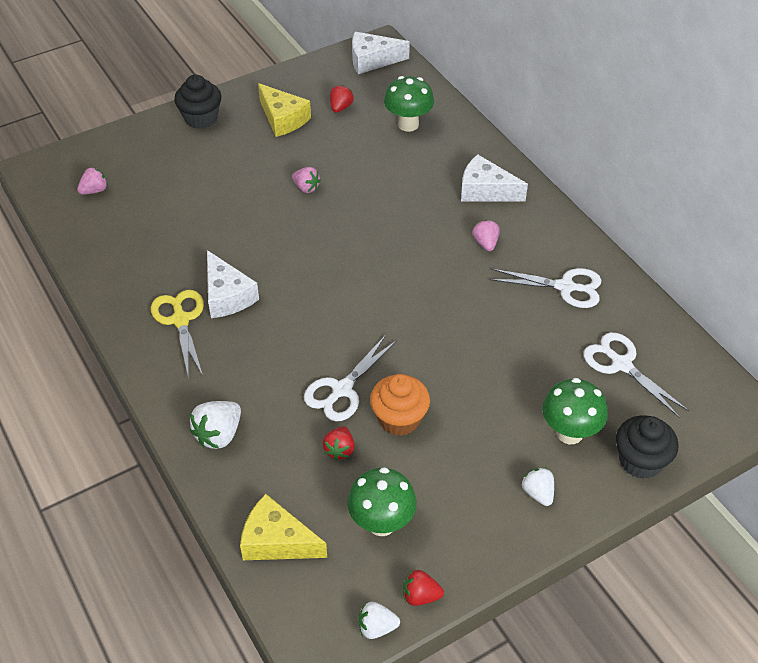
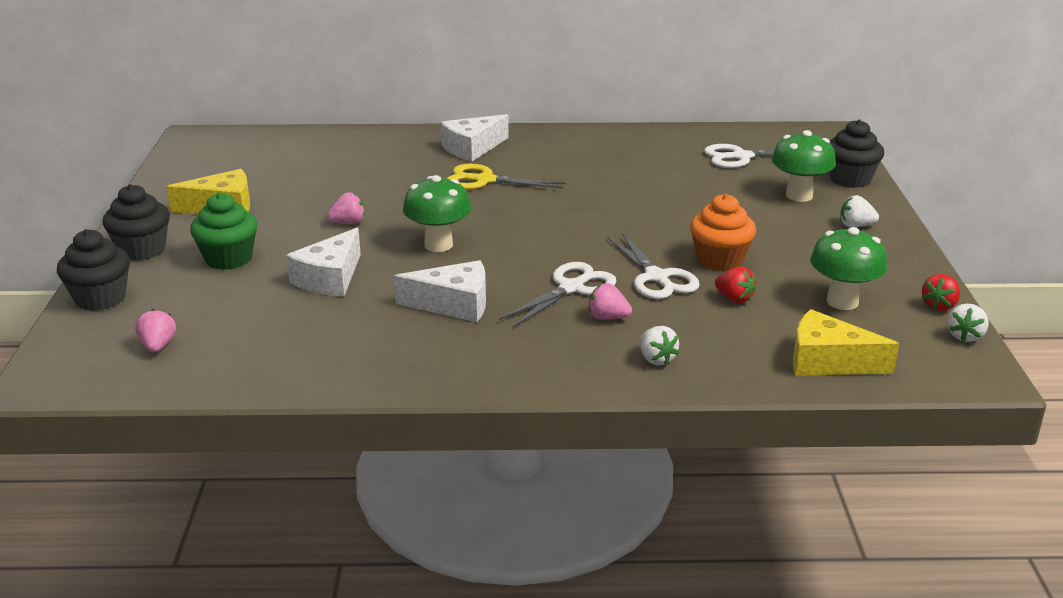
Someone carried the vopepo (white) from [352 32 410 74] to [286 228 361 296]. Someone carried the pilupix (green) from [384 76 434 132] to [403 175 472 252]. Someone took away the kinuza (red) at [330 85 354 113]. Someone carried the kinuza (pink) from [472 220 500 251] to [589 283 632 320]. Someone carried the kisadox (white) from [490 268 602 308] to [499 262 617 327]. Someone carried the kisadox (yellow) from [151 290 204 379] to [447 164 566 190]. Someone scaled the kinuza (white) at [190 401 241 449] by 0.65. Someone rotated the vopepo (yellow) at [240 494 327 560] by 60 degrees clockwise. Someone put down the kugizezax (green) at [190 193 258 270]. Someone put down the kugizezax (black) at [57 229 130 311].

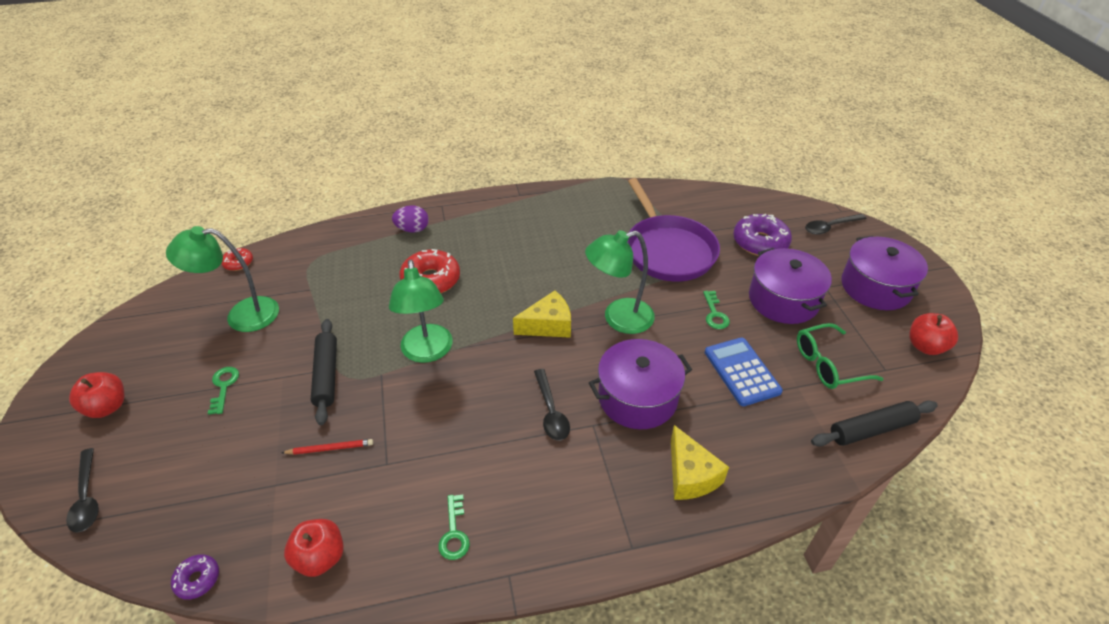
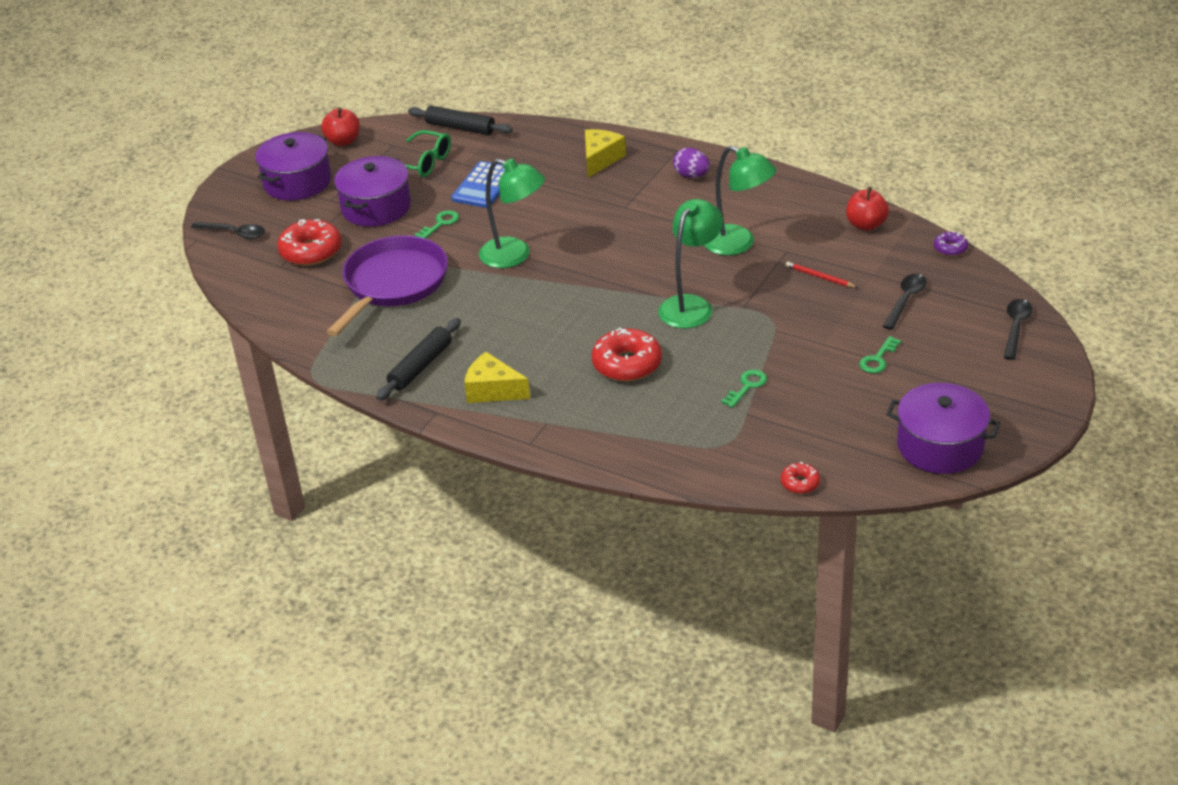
Someone carried the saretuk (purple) from [392 205 429 233] to [673 148 710 178]. Someone repainted the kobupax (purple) at [733 214 792 256], which became the kobupax (red) at [277 219 341 266]. Someone carried the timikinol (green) from [166 226 279 332] to [704 146 776 256]. Someone carried the vopepo (yellow) from [513 290 571 338] to [464 352 530 403]. Someone carried the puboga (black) from [311 319 337 425] to [376 318 461 400]. Someone carried the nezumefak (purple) from [589 339 692 429] to [886 383 1000 474]. Someone carried the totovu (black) from [534 369 570 441] to [883 274 927 330]. Someone took away the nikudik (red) at [69 372 125 418]. Someone carried the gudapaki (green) from [438 494 470 560] to [721 370 767 408].

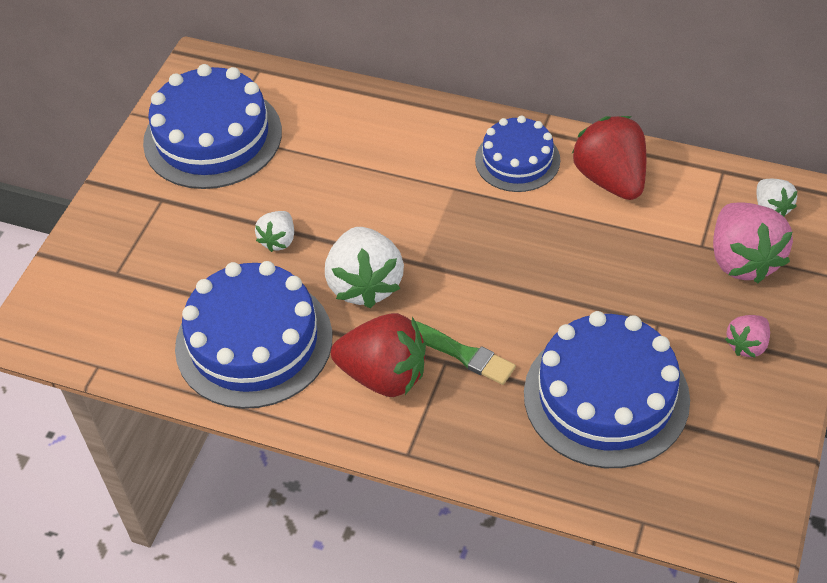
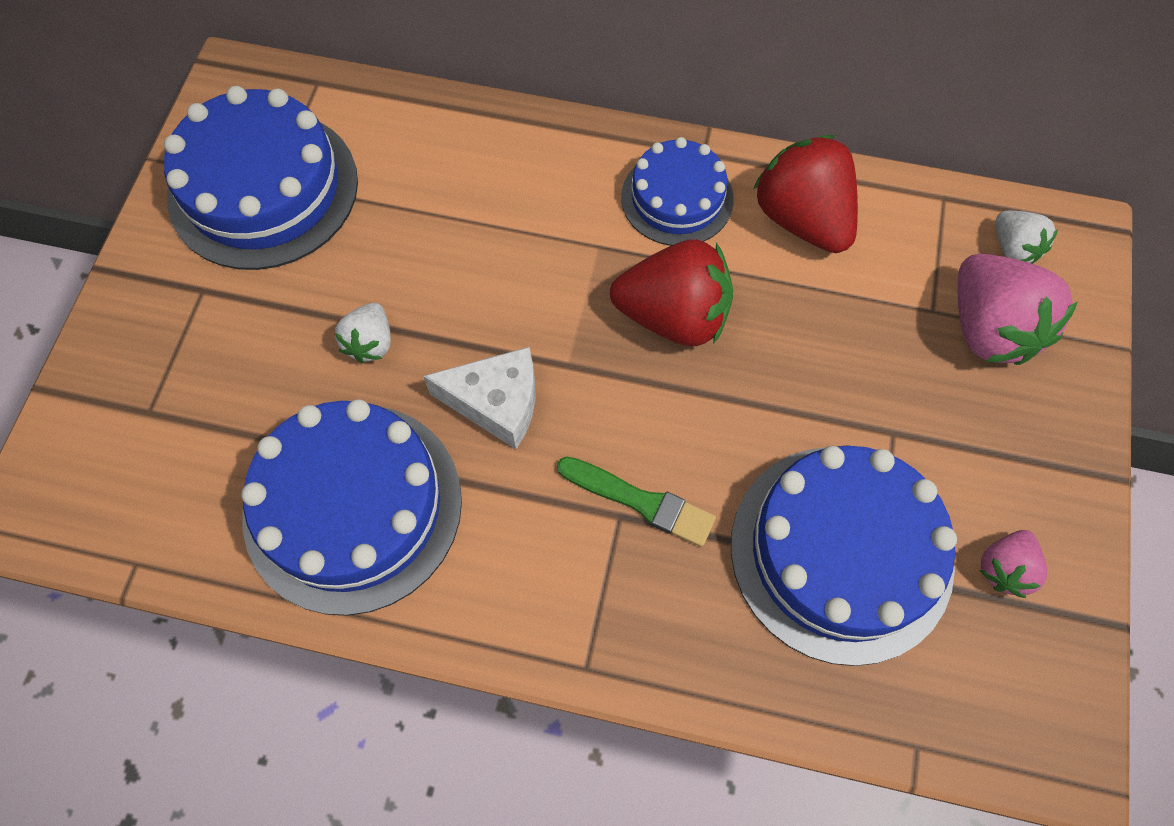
Someone swapped the kinuza (white) at [325 227 404 308] for the vopepo (white) at [423 347 535 449]. Someone carried the kinuza (red) from [331 313 426 397] to [610 239 733 346]. Someone carried the kinuza (pink) from [725 315 770 358] to [979 530 1047 598].

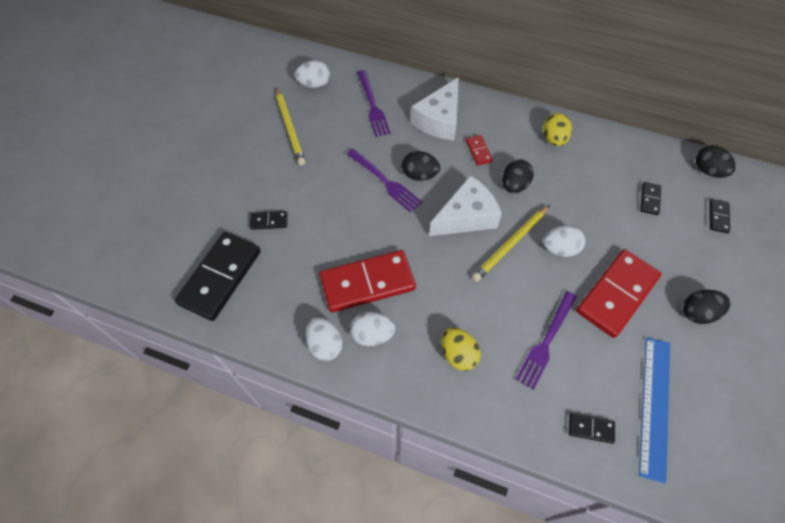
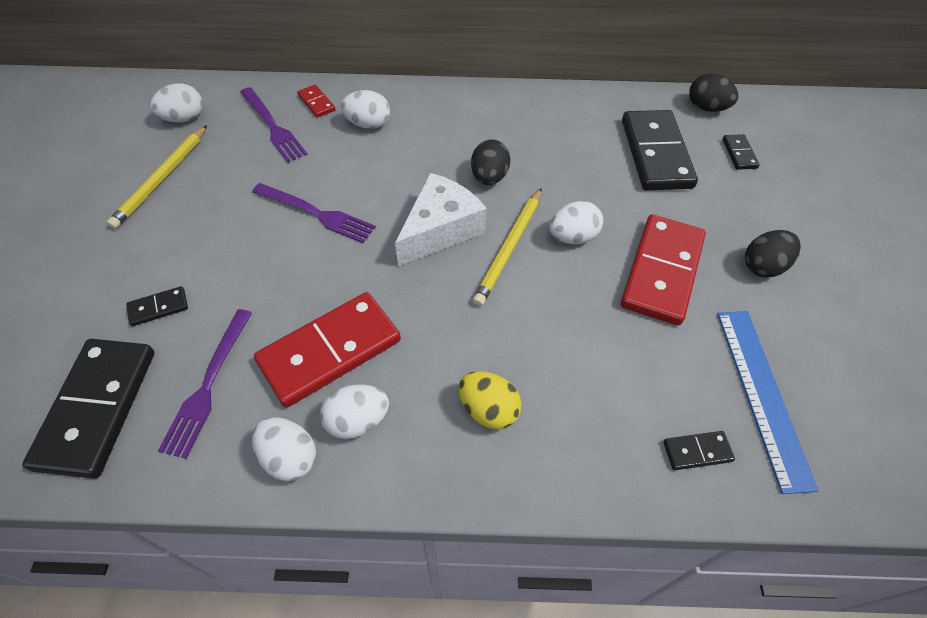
Someone swapped the vopepo (white) at [411 77 459 140] for the saretuk (white) at [341 90 390 129]. Someone rotated the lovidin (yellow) at [276 87 305 166] by 60 degrees clockwise. Someone took away the saretuk (yellow) at [543 113 572 146]. Someone carried the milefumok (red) from [466 135 493 165] to [297 84 335 118]. Someone took away the saretuk (black) at [402 151 440 181]. Someone scaled the milefumok (black) at [640 182 661 215] by 2.28. Someone carried the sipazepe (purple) from [515 291 577 390] to [158 309 252 459].

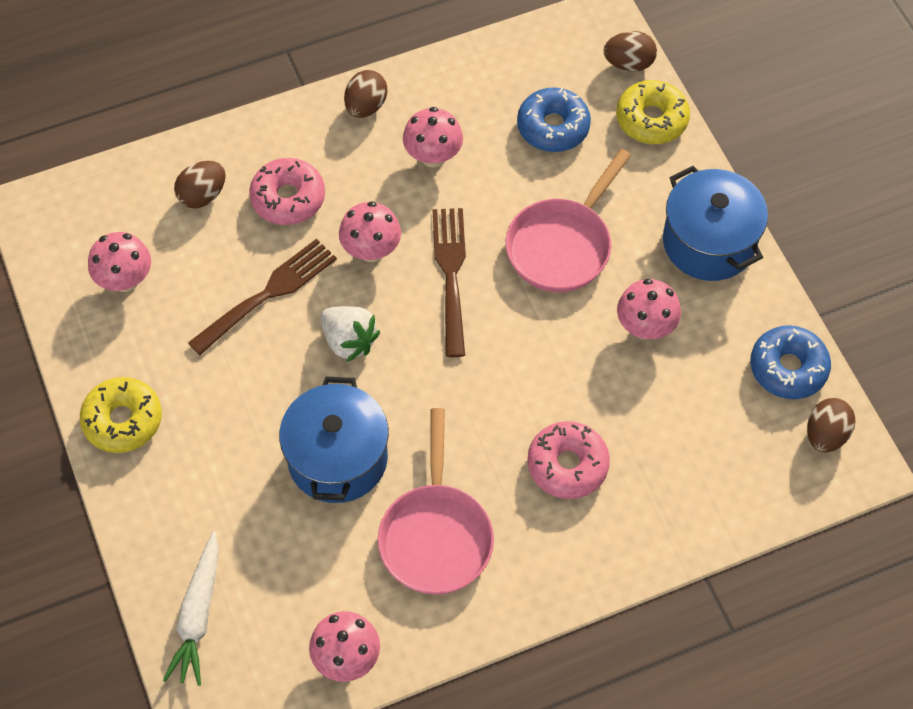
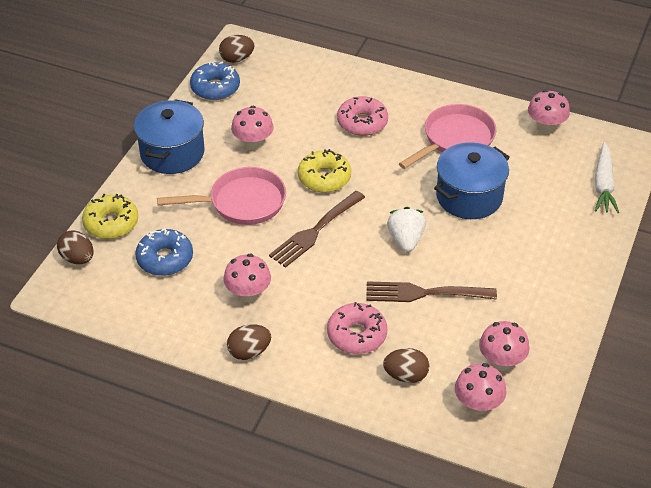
Someone carried the pilupix (pink) from [339 201 401 262] to [455 363 507 414]. Someone carried the kobupax (yellow) from [80 377 162 453] to [298 149 351 192]. Someone rotated the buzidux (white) at [163 532 219 686] by 135 degrees clockwise.

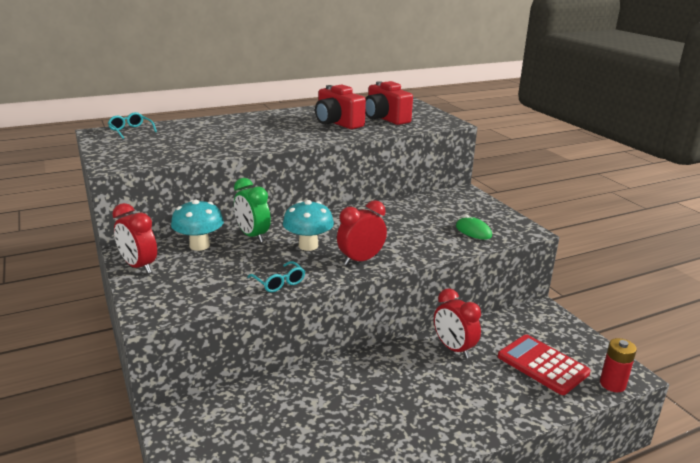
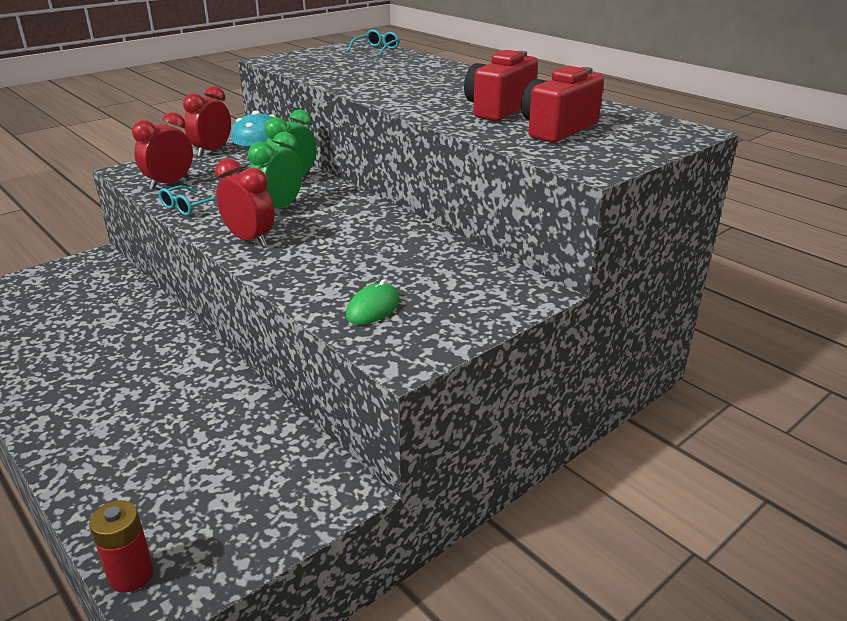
Someone swapped the pilupix (turquoise) at [283 200 334 251] for the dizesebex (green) at [248 132 303 208]. Someone carried the dizesebex (red) from [434 288 481 358] to [132 112 193 190]. Someone took away the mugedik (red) at [498 334 591 395].

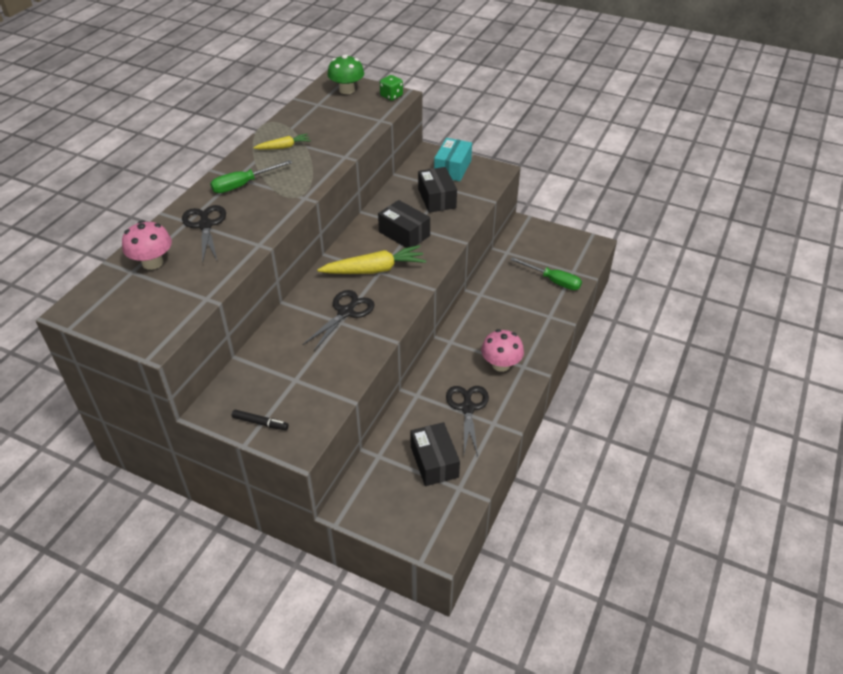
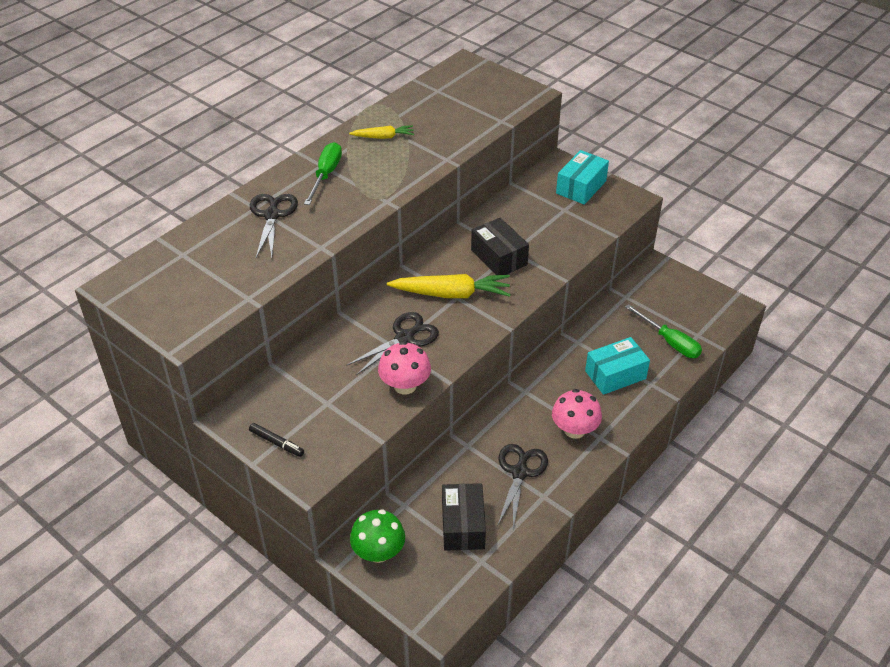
Someone carried the pilupix (green) from [327 54 364 94] to [350 509 405 563]. Someone took away the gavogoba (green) at [380 75 403 101]. Someone rotated the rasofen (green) at [210 160 292 193] by 120 degrees clockwise. Someone took away the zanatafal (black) at [418 167 457 213]. Someone carried the pilupix (pink) from [122 220 172 270] to [378 341 431 395]. Someone put down the zanatafal (turquoise) at [585 337 650 395].

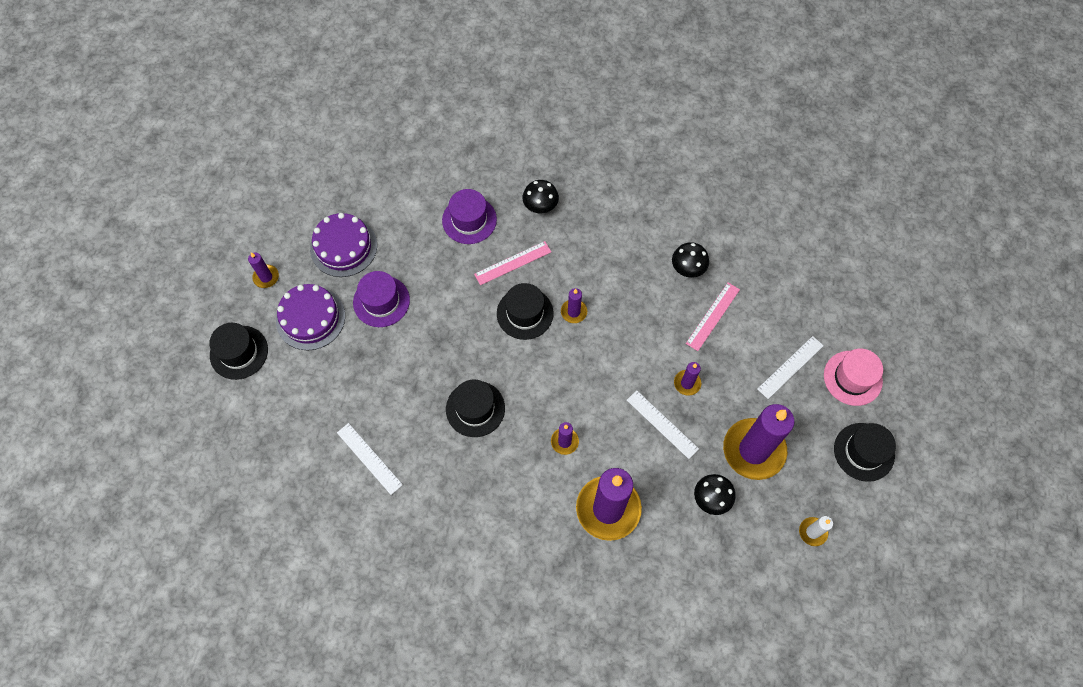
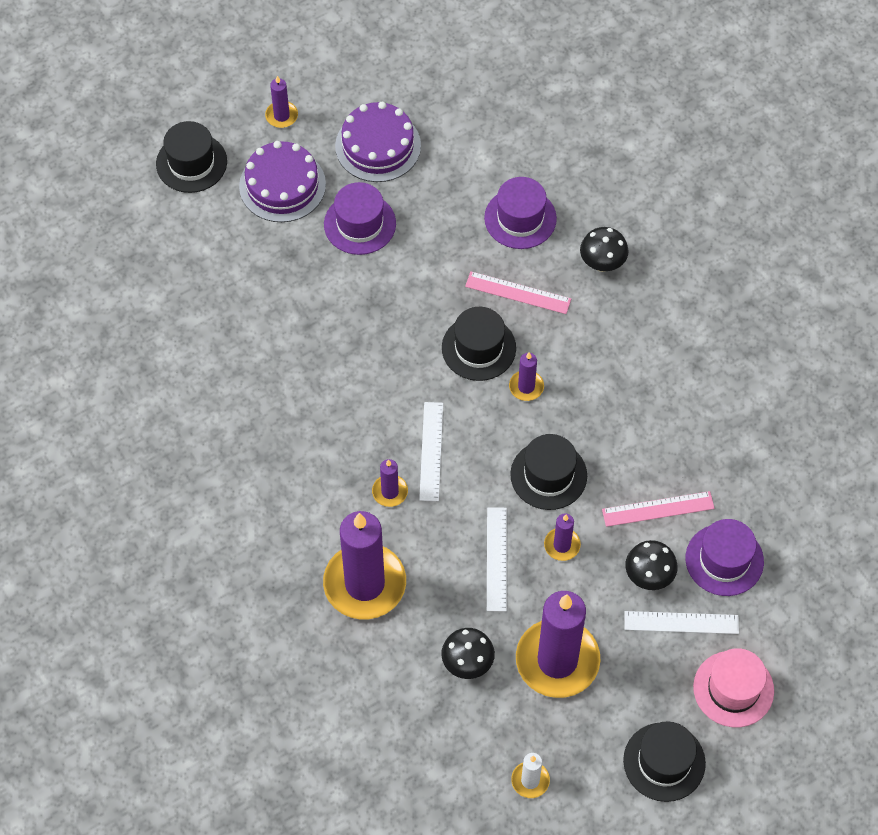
Someone carried the pilupix (black) from [672 242 709 278] to [625 540 678 590]. Someone carried the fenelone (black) from [446 380 505 437] to [510 434 587 510]. Someone carried the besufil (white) from [337 423 403 495] to [419 402 443 501]. Someone put down the fenelone (purple) at [686 519 764 596].

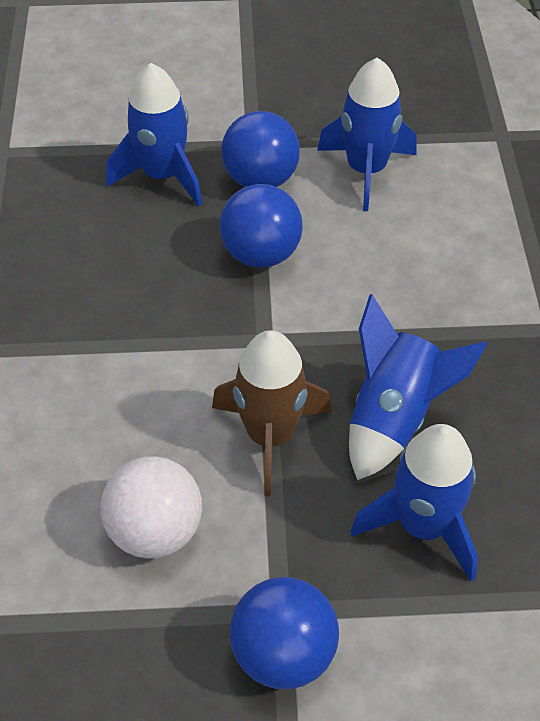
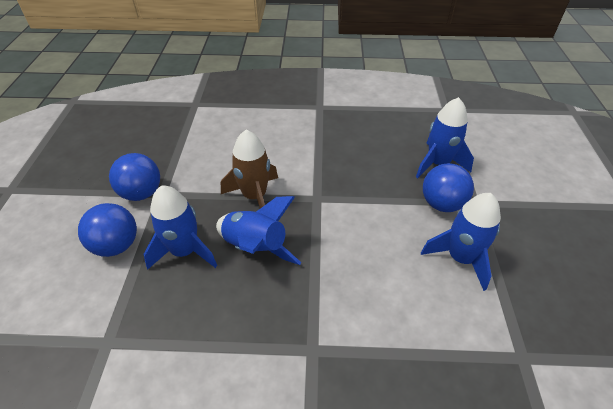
Someone carried the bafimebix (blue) from [219 184 303 268] to [78 203 137 257]. Someone took away the bafimebix (white) at [100 456 202 559].

